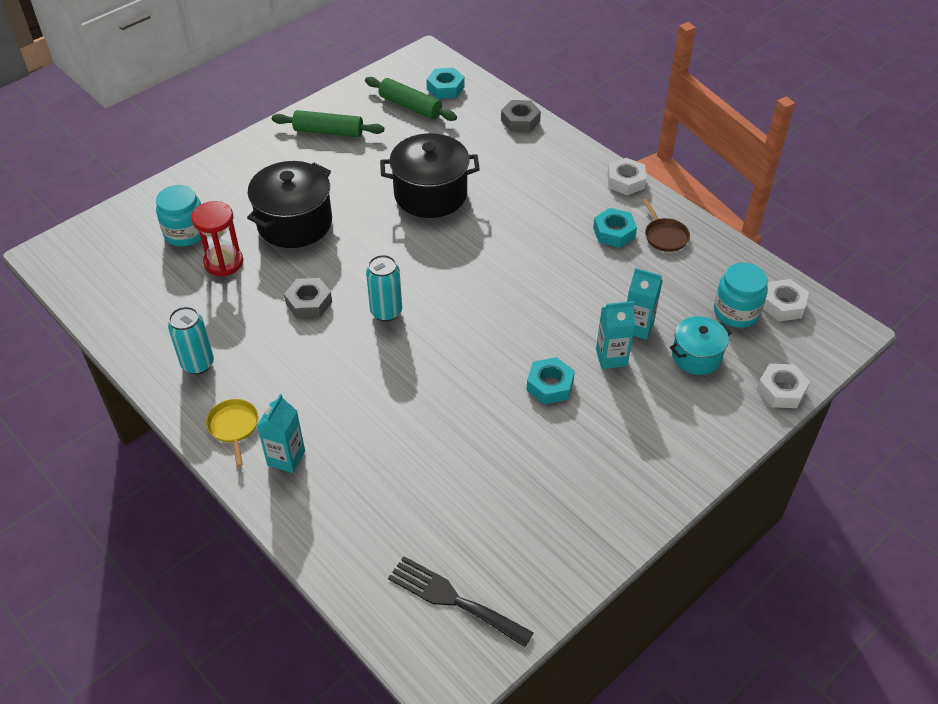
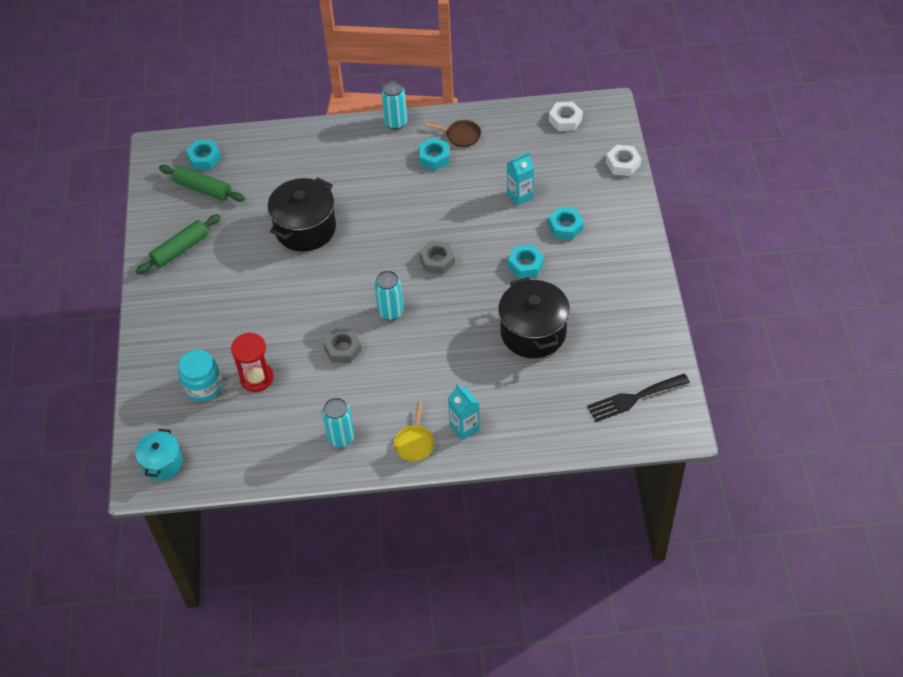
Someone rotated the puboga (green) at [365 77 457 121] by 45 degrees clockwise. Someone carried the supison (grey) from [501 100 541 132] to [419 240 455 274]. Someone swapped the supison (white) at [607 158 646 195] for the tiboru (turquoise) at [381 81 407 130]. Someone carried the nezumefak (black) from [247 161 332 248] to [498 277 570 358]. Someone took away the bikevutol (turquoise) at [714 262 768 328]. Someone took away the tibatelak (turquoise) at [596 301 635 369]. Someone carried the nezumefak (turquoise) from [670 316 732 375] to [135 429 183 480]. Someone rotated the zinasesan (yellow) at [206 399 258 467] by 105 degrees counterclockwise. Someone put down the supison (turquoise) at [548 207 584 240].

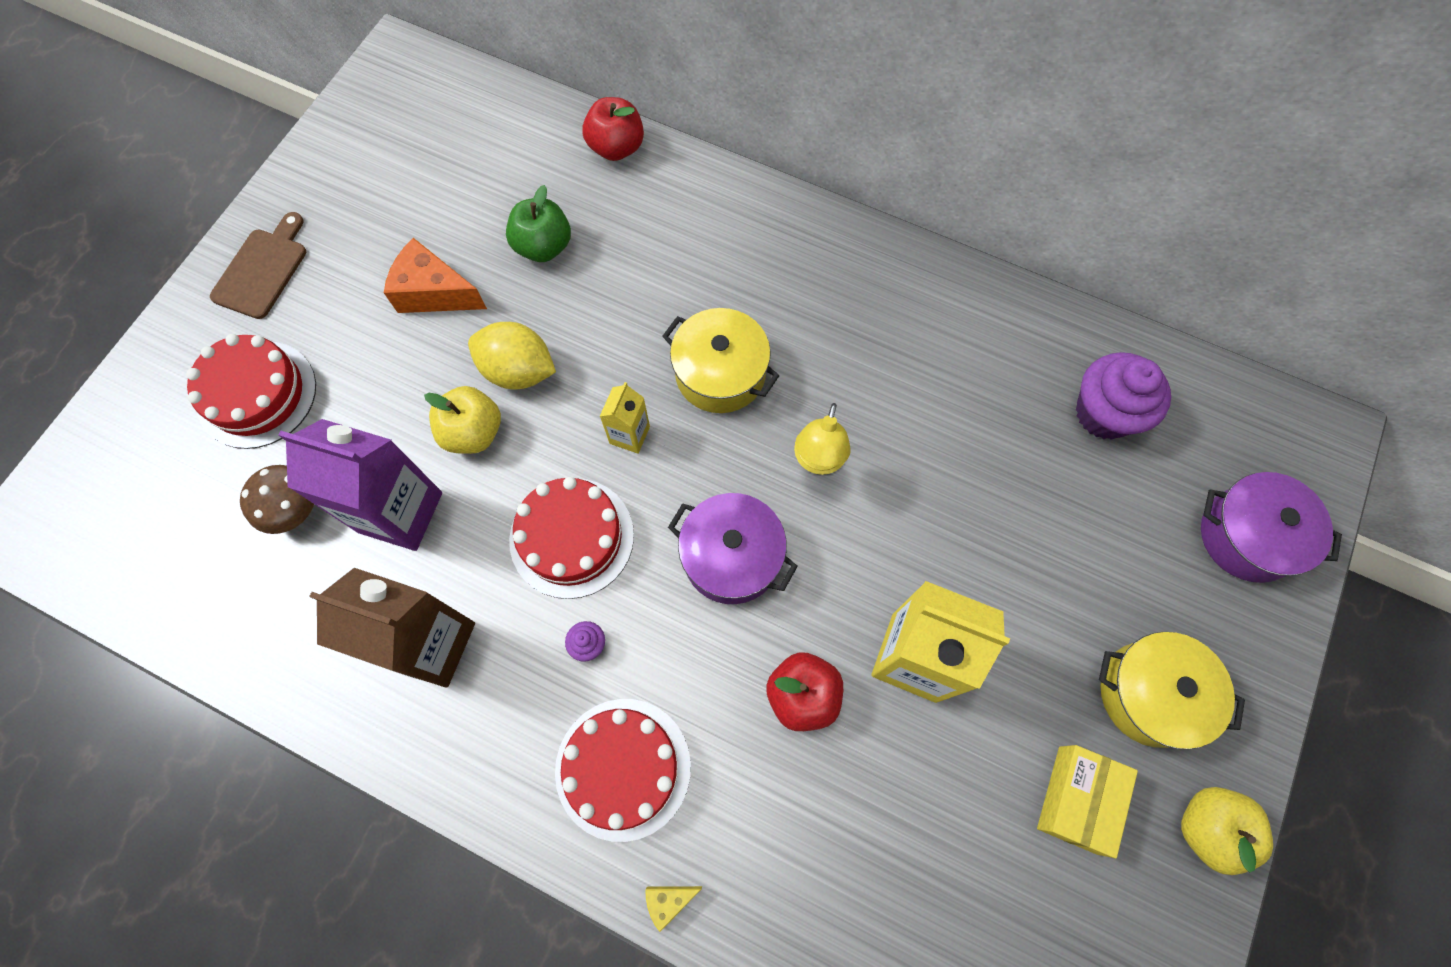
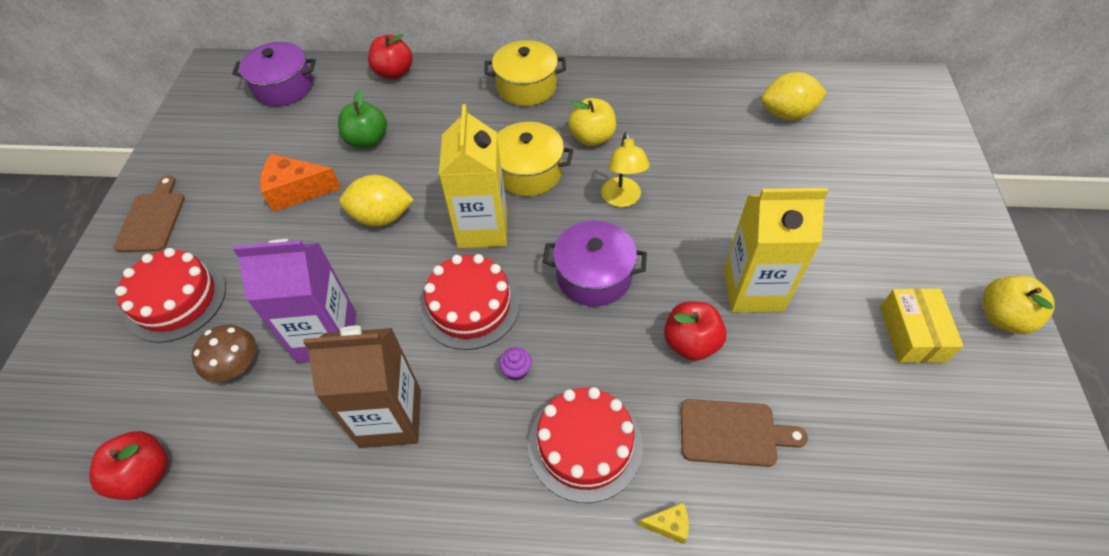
Someone swapped the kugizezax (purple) at [1076 352 1171 439] for the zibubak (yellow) at [761 72 827 120]. Someone scaled the tibatelak (yellow) at [600 382 650 454] by 1.99. Someone carried the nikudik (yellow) from [424 386 501 454] to [568 98 616 146]. Someone carried the nezumefak (purple) from [1201 472 1342 583] to [232 42 316 106]. Someone carried the nezumefak (yellow) from [1099 632 1245 750] to [484 40 566 106]. Someone rotated the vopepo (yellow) at [645 886 702 932] by 135 degrees counterclockwise. Someone put down the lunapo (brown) at [680 399 808 467]. Someone put down the nikudik (red) at [89 431 168 500].

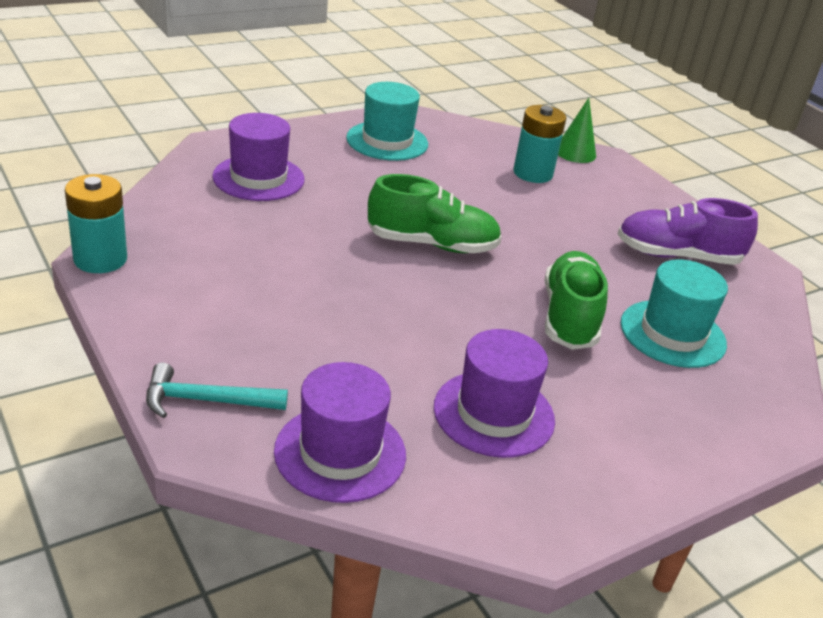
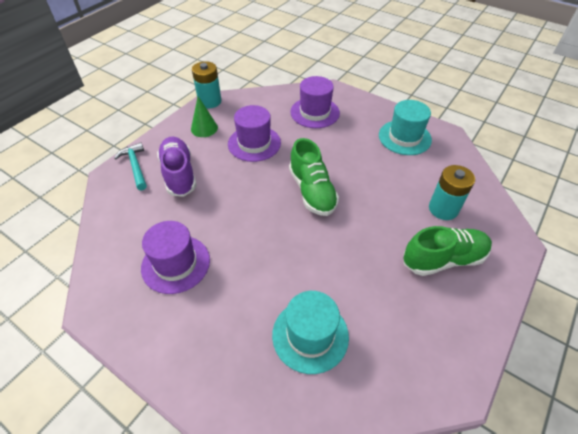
Someone carried the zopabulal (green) from [558 98 596 163] to [191 96 218 137]. Someone carried the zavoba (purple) from [617 198 758 265] to [157 137 197 197]. Someone carried the zavoba (green) from [544 251 608 350] to [403 226 492 276]. Someone carried the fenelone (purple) from [274 362 406 503] to [228 105 281 162].

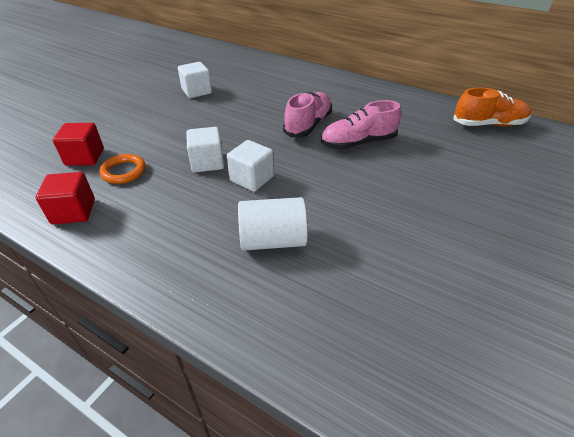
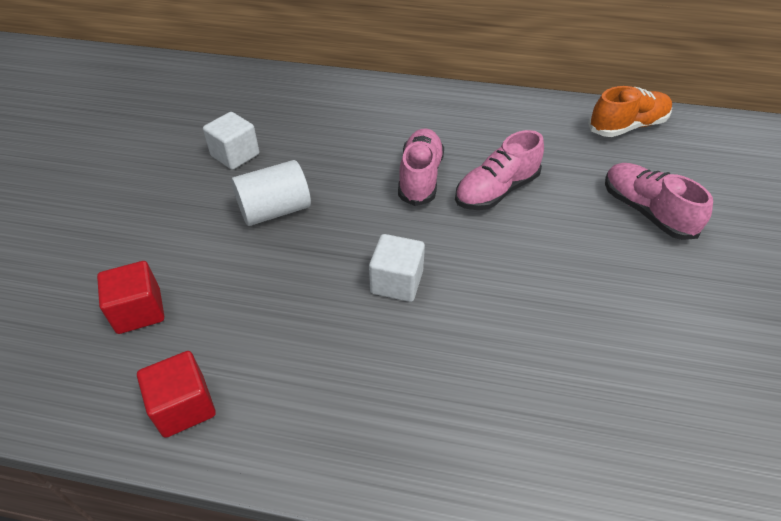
Someone took away the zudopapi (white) at [186 127 224 172]. Someone took away the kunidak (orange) at [99 154 146 184]. Someone carried the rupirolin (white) from [238 197 308 251] to [231 160 311 226]. Someone put down the zavoba (pink) at [605 163 713 240].

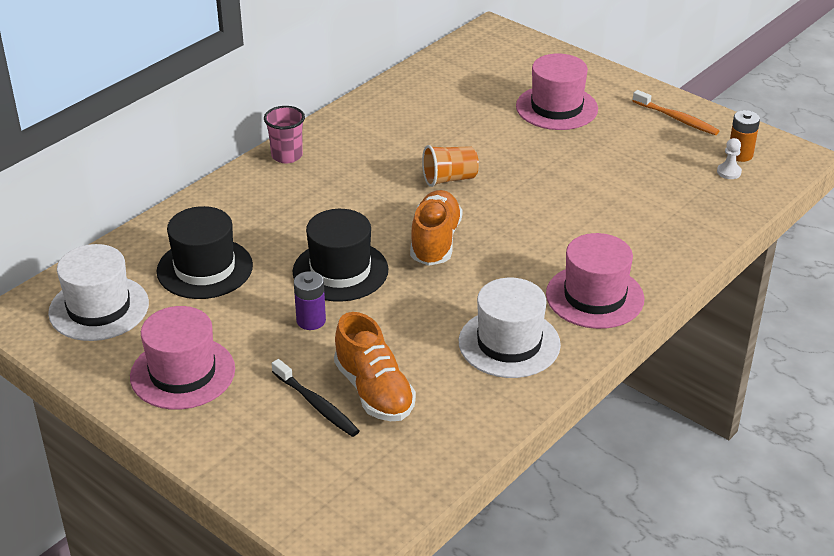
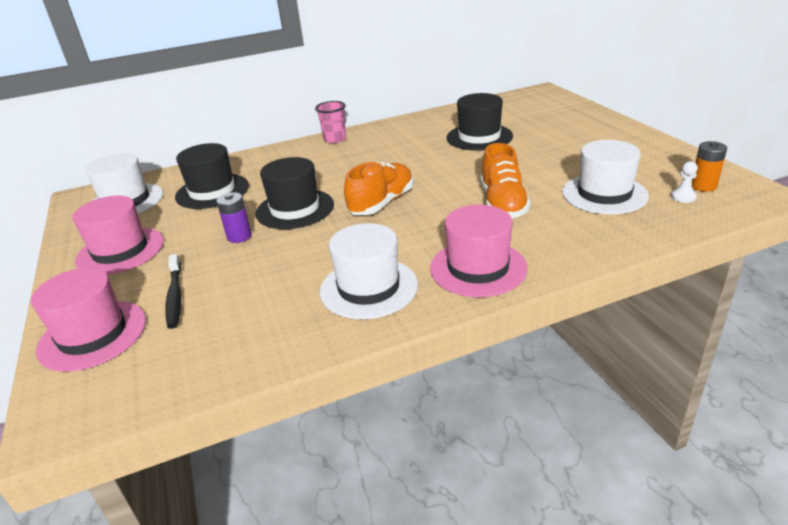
Someone carried the fenelone (pink) from [516 53 598 130] to [31 268 146 372]. Someone took away the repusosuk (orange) at [633 90 719 135]. Someone took away the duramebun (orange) at [422 145 479 187]. Someone carried the zavoba (orange) from [334 312 416 421] to [481 143 531 218]. Someone put down the fenelone (black) at [447 93 513 151]. Someone put down the fenelone (white) at [562 140 649 214].

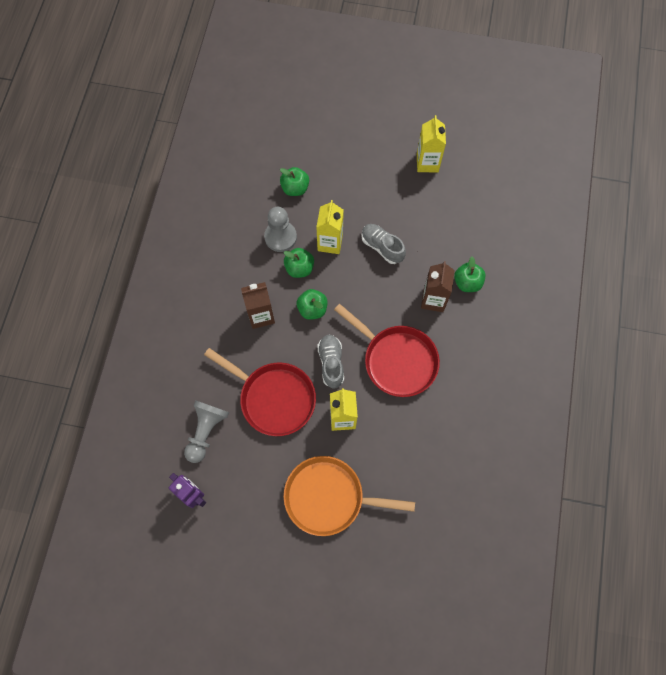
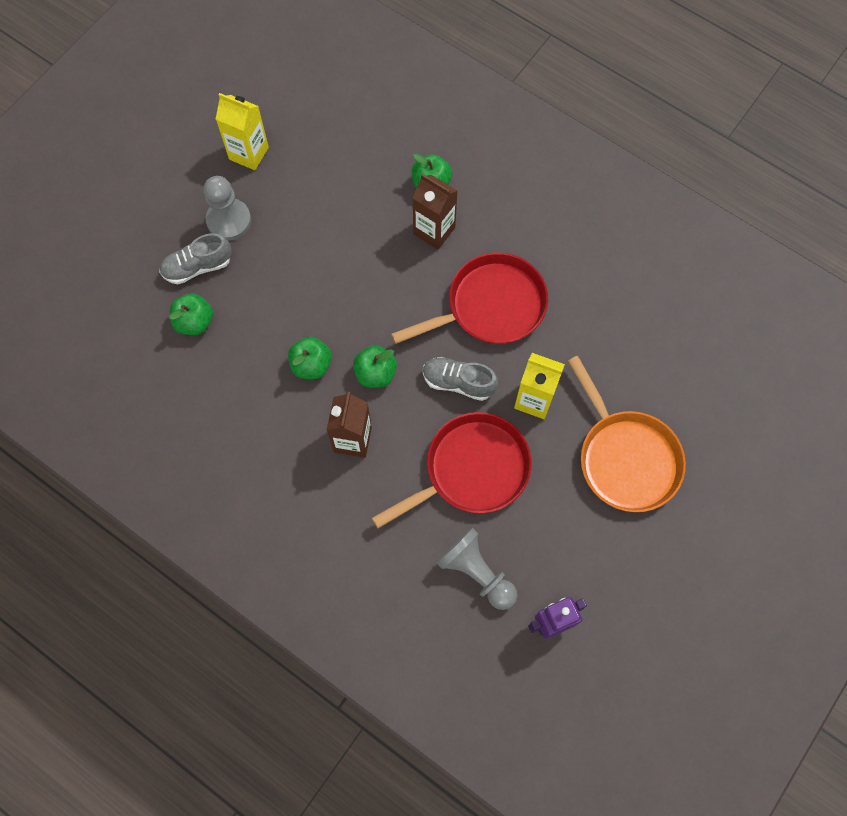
Someone took away the tibatelak (yellow) at [316 200 344 254]. Someone carried the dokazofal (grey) from [264 207 297 252] to [204 176 251 241]. Someone carried the zavoba (grey) from [361 224 406 264] to [159 233 232 284]. Someone rotated the zinasesan (orange) at [284 456 415 536] by 60 degrees counterclockwise.

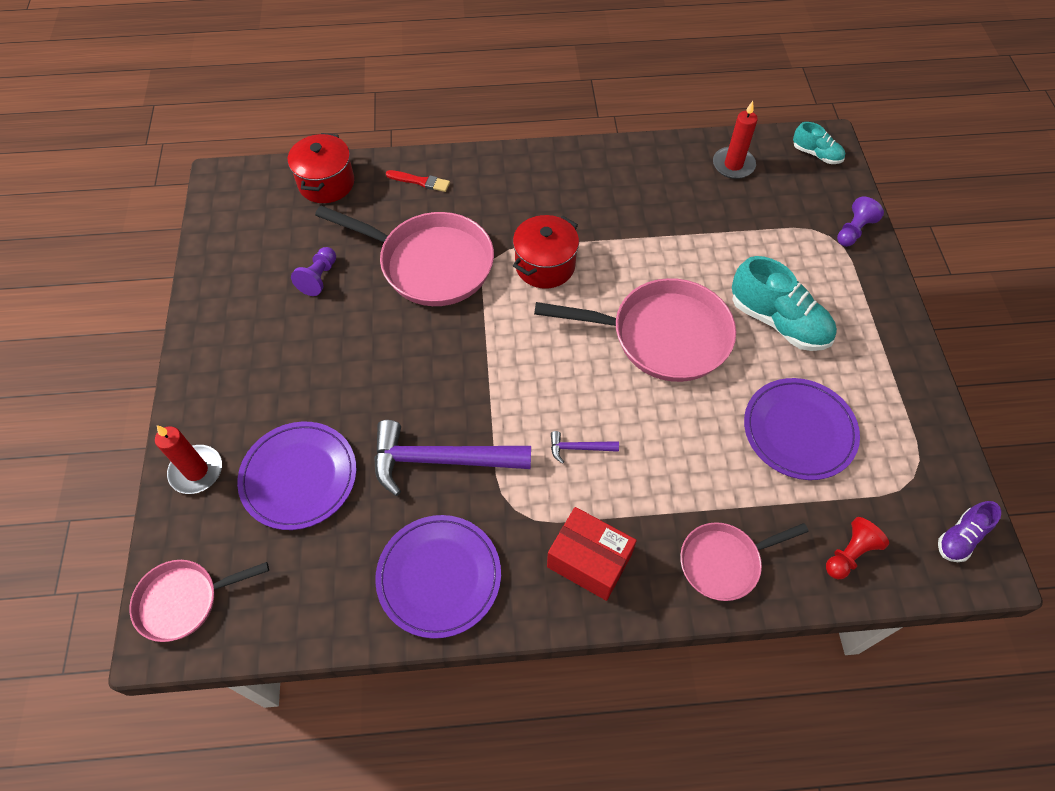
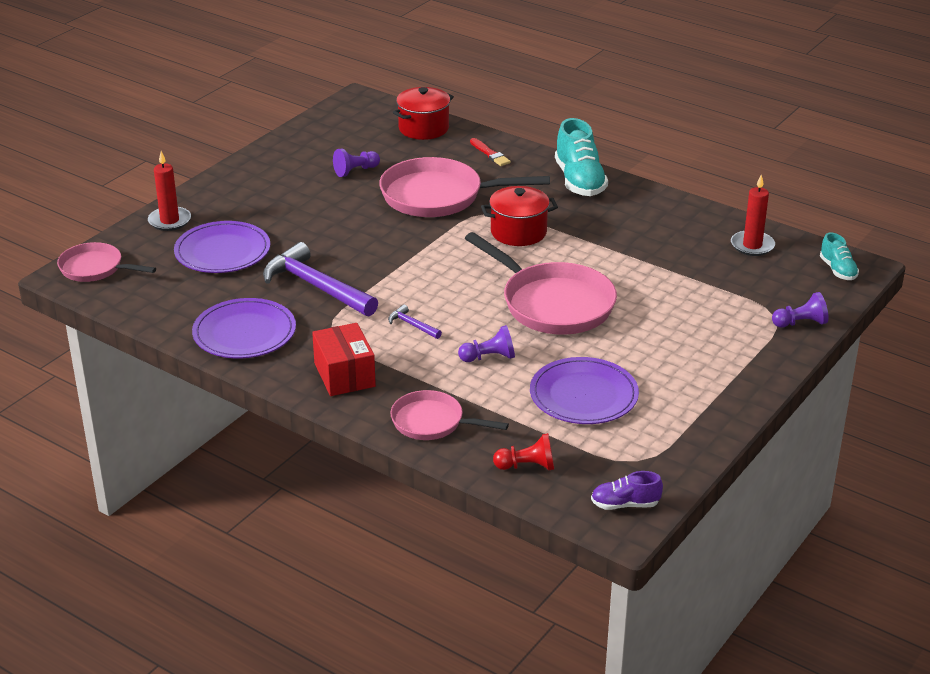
Someone rotated the zinasesan (pink) at [315 205 494 306] by 120 degrees clockwise. Someone carried the zavoba (turquoise) from [732 256 837 351] to [555 118 608 196]. Someone put down the dokazofal (purple) at [458 325 515 362].

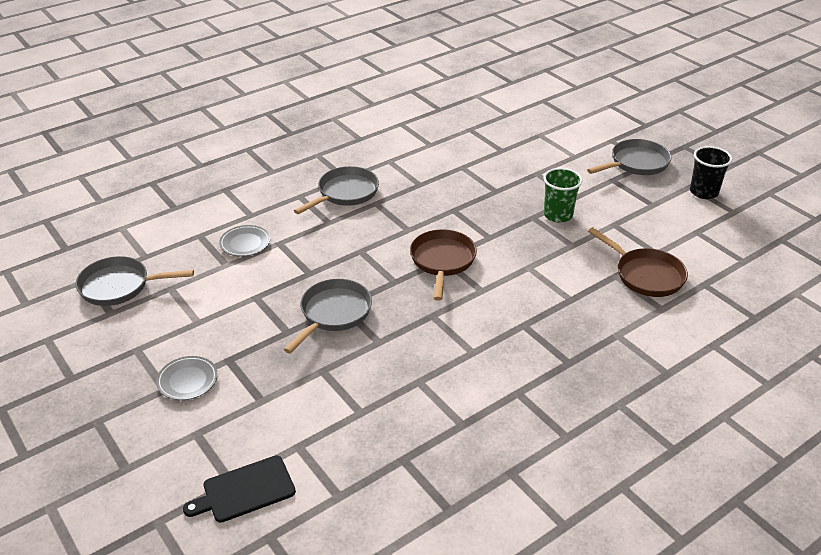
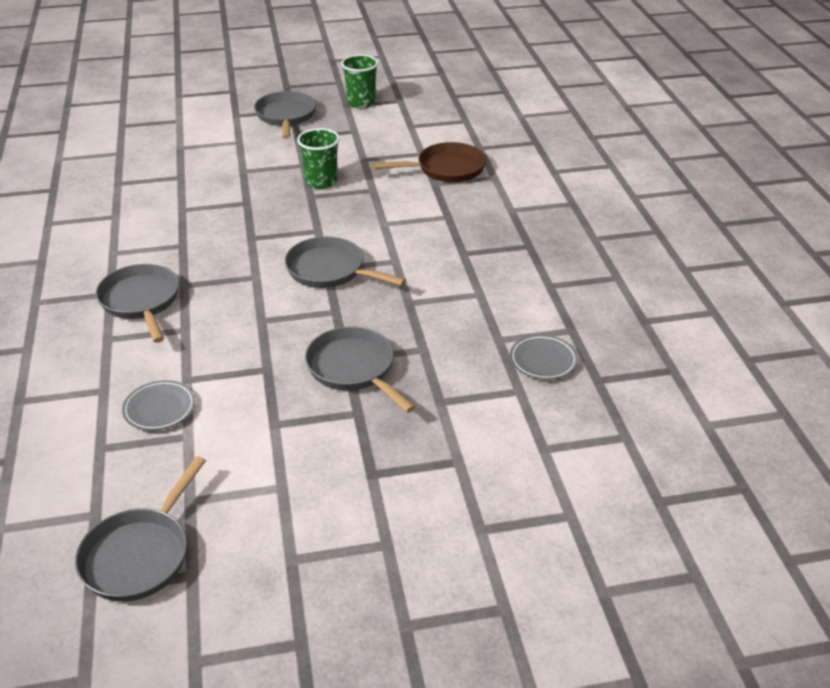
Someone repainted the duramebun (black) at [690 146 732 199], which became the duramebun (green) at [341 55 379 108]. Someone repainted the zinasesan (brown) at [410 229 477 300], which became the zinasesan (grey) at [285 236 406 288]. Someone carried the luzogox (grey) from [156 356 218 400] to [510 335 578 380]. Someone took away the lunapo (black) at [183 455 296 523].

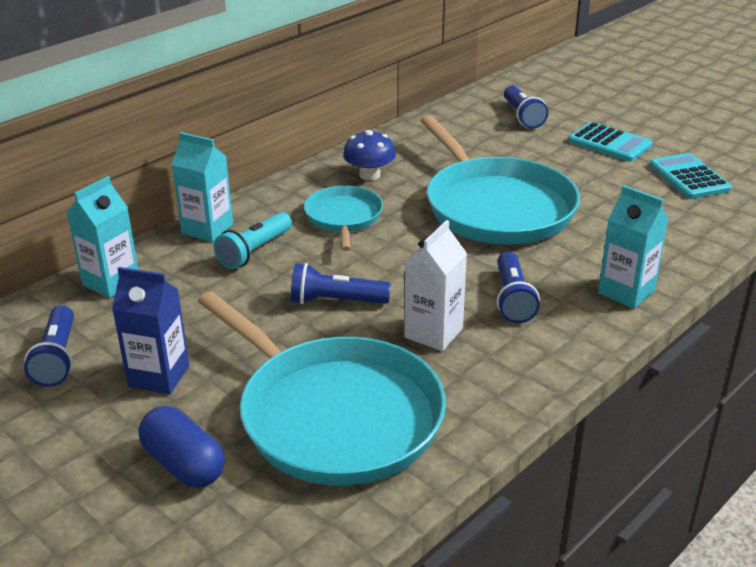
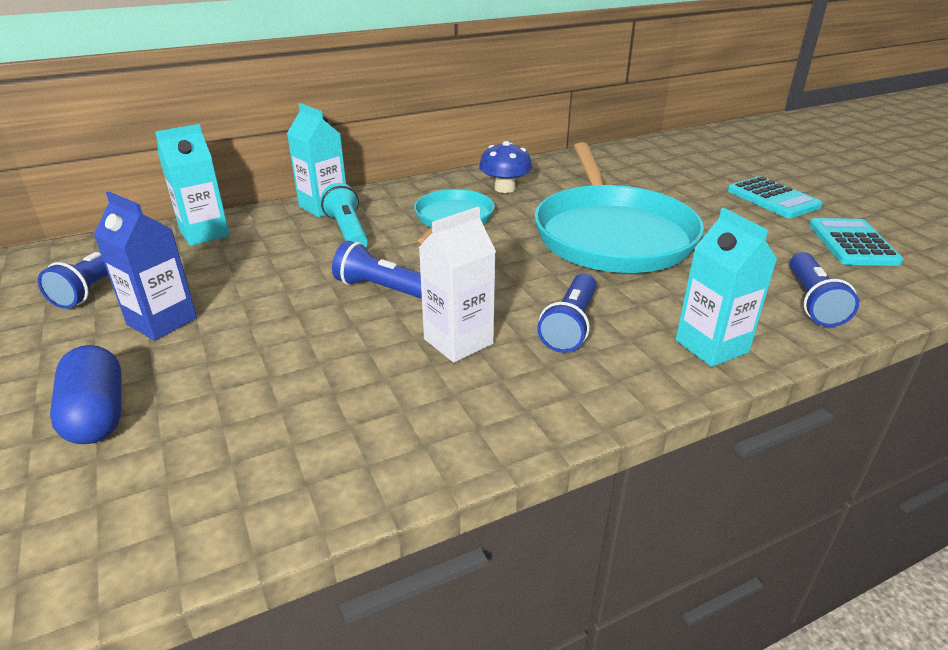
Someone carried the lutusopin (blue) from [504 86 548 129] to [789 252 859 327]. Someone rotated the lutusopin (turquoise) at [214 212 292 269] by 105 degrees clockwise. Someone took away the zinasesan (turquoise) at [198 291 446 486].

